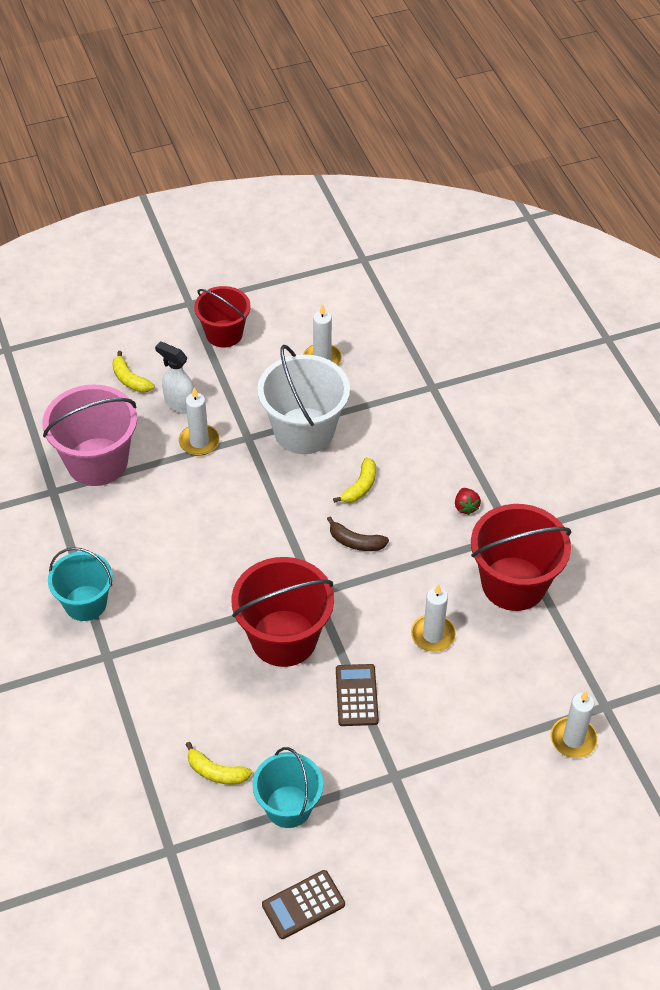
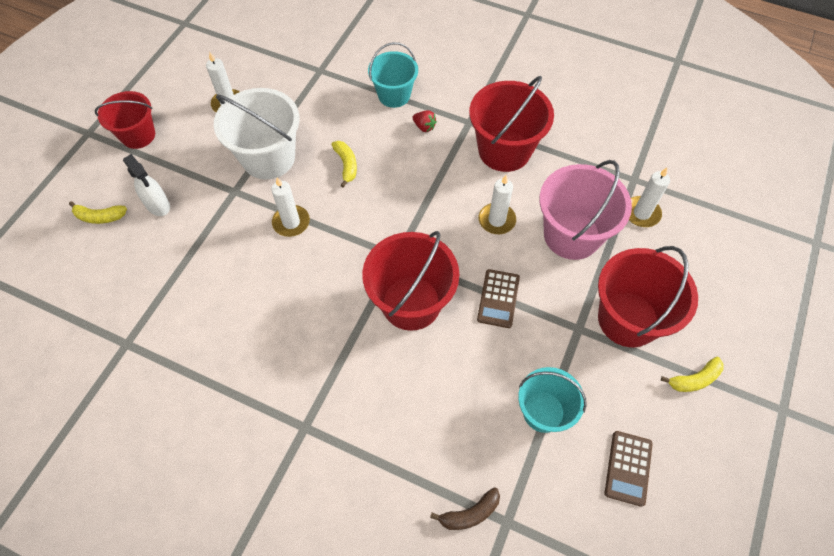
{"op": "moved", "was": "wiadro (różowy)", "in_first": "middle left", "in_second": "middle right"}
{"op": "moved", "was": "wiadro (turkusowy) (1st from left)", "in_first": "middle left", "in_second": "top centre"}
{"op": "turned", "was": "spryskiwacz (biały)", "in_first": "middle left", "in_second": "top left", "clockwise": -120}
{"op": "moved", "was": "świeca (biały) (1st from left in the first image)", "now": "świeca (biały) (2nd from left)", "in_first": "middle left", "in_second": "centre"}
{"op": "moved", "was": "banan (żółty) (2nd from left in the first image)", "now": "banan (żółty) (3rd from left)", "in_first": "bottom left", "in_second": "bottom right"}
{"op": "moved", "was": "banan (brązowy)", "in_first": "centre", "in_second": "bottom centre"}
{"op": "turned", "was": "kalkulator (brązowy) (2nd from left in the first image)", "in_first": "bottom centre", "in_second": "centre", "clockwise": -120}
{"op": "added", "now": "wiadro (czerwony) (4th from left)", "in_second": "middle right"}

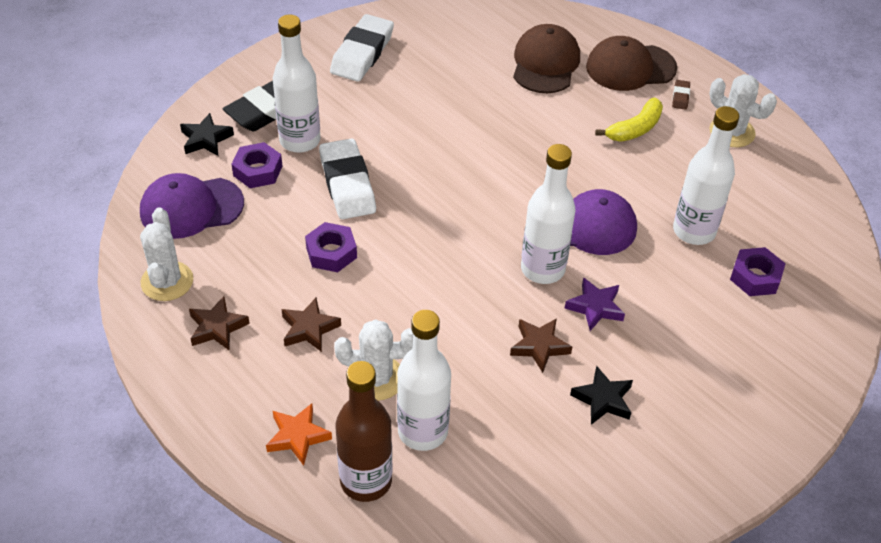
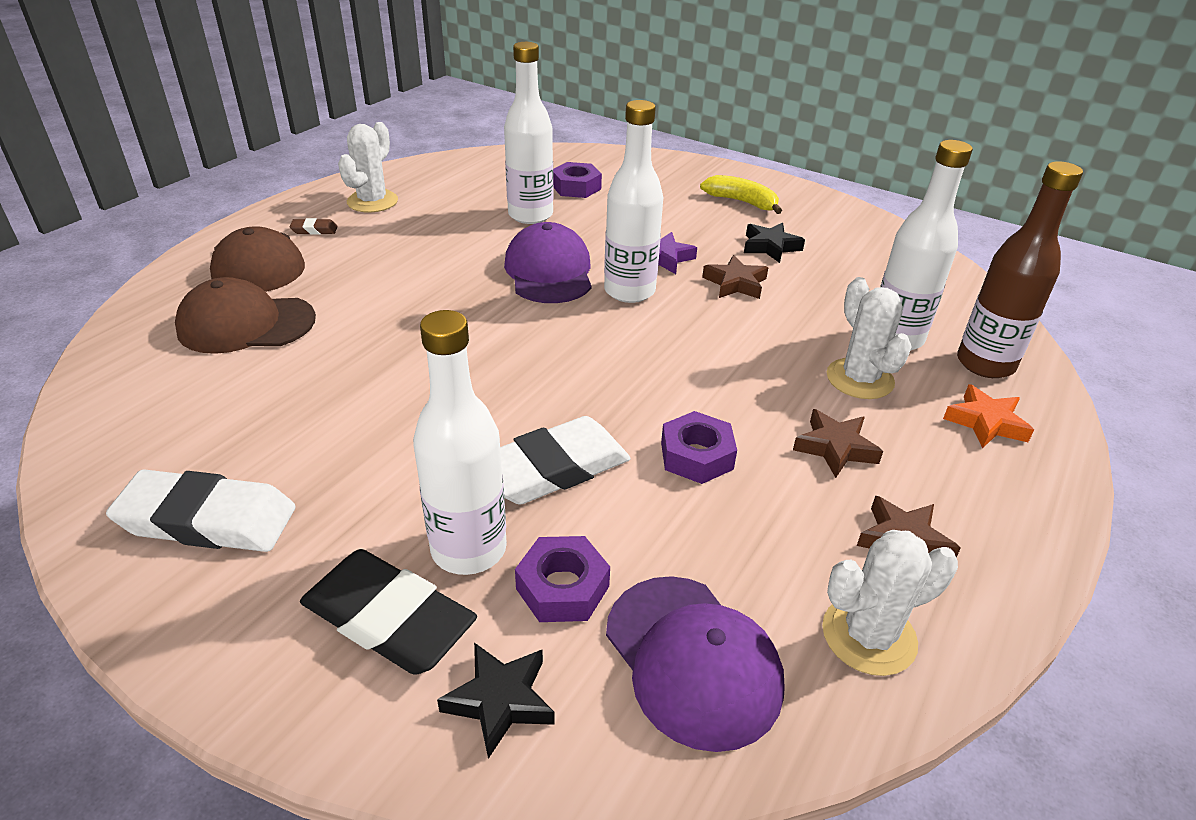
{"op": "moved", "was": "banan (żółty)", "in_first": "top right", "in_second": "top centre"}

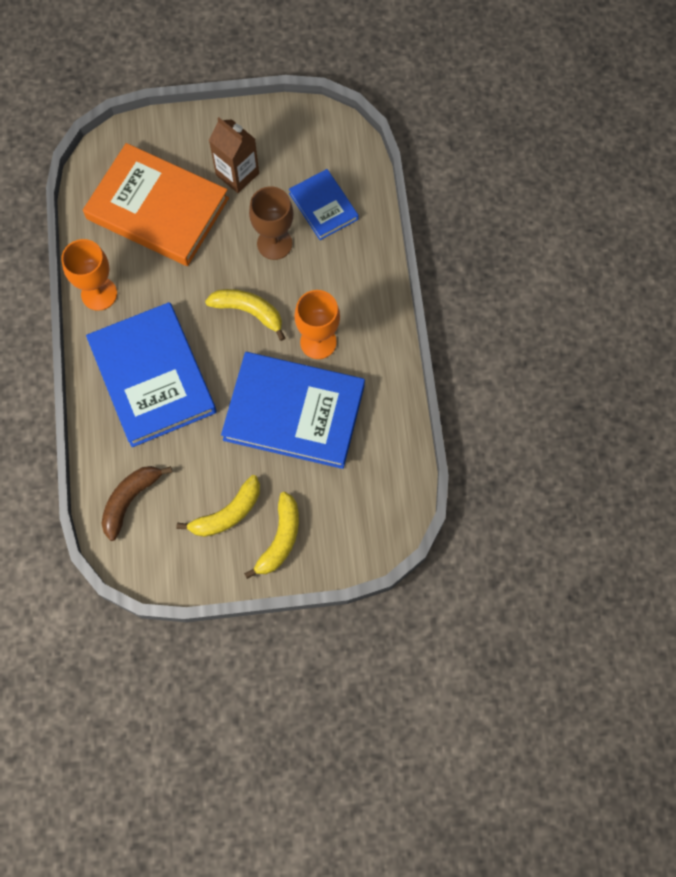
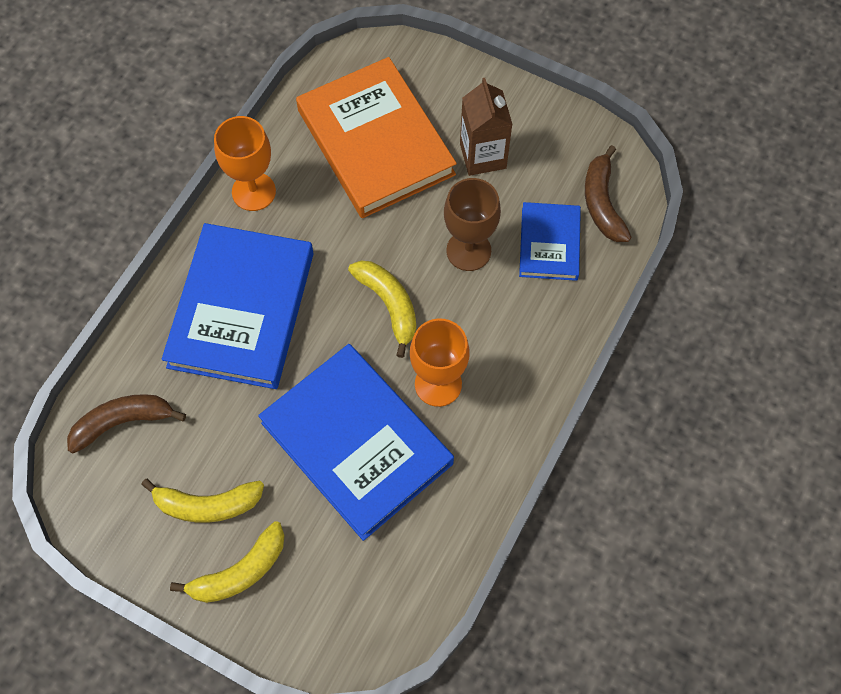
{"op": "added", "now": "banan (brązowy) (2nd from left)", "in_second": "top right"}

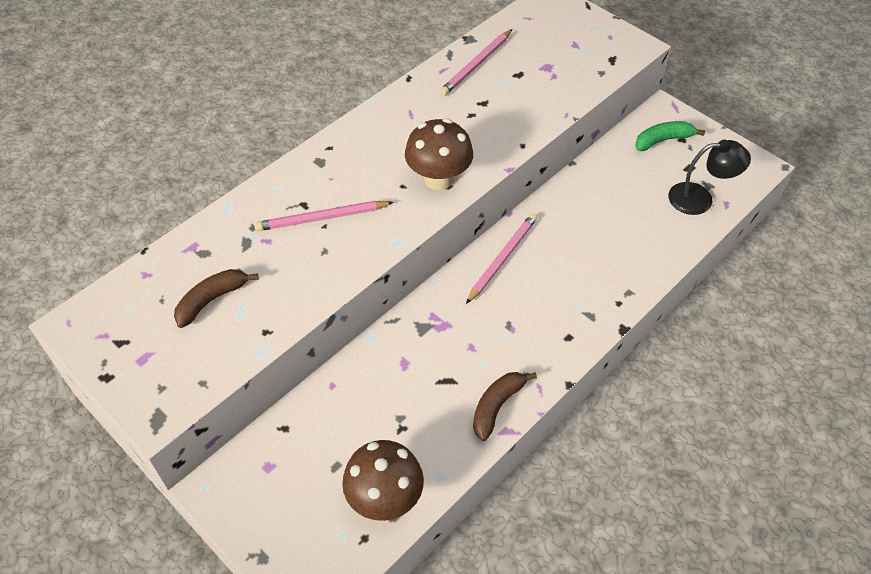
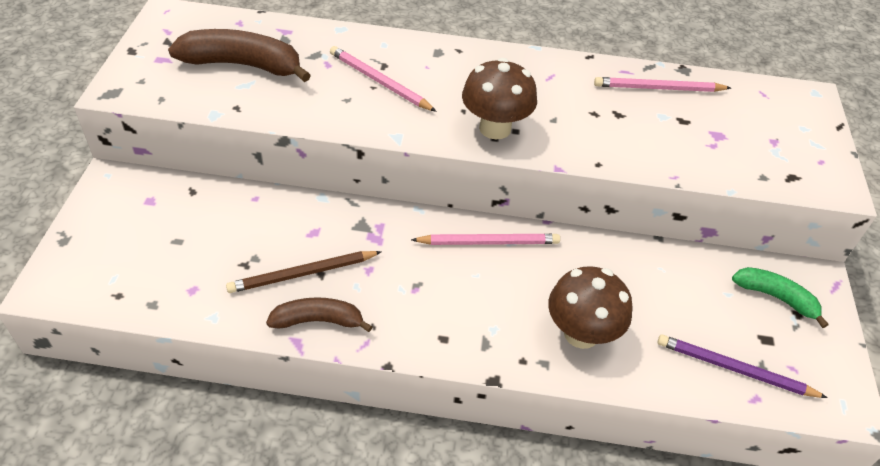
{"op": "resized", "was": "banan (brązowy) (1st from left)", "in_first": "middle left", "in_second": "top left", "ratio": 1.64}
{"op": "moved", "was": "grzyb (brązowy) (1st from left in the first image)", "now": "grzyb (brązowy) (2nd from left)", "in_first": "bottom centre", "in_second": "middle right"}
{"op": "replaced", "was": "lampka (czarny)", "now": "ołówek (fioletowy)", "in_first": "top right", "in_second": "bottom right"}
{"op": "added", "now": "ołówek (brązowy)", "in_second": "centre"}

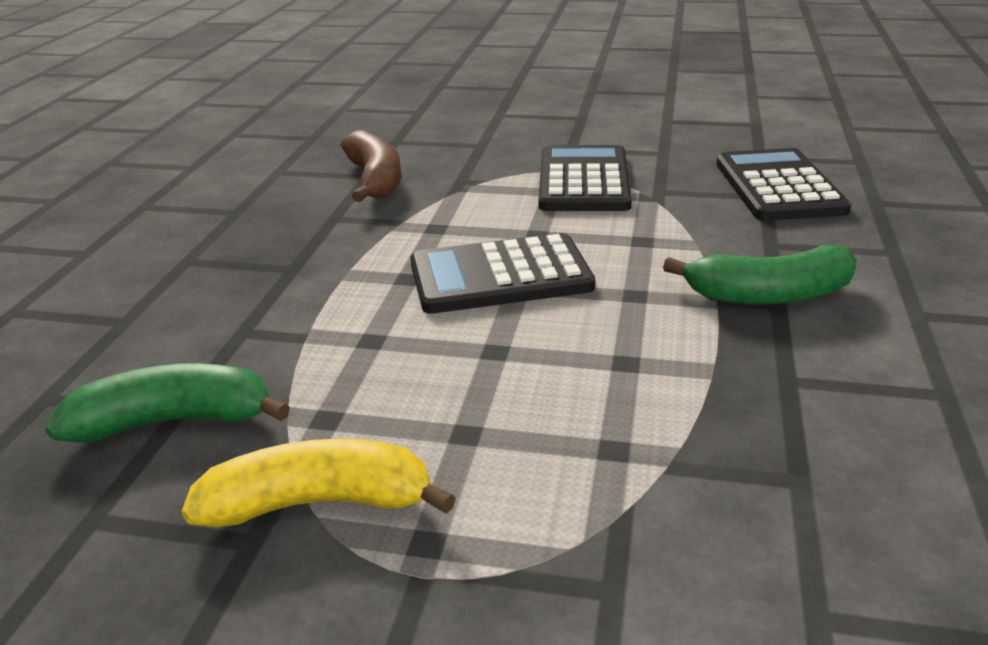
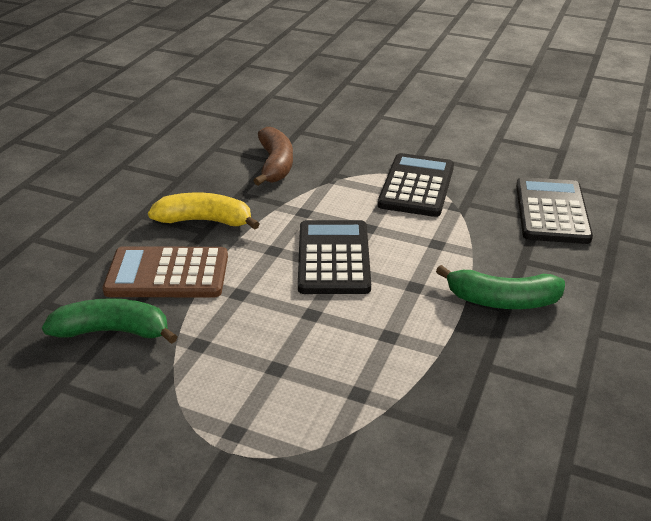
{"op": "moved", "was": "banan (żółty)", "in_first": "bottom left", "in_second": "middle left"}
{"op": "turned", "was": "kalkulator (czarny) (1st from left)", "in_first": "centre", "in_second": "centre", "clockwise": 90}
{"op": "added", "now": "kalkulator (brązowy)", "in_second": "middle left"}

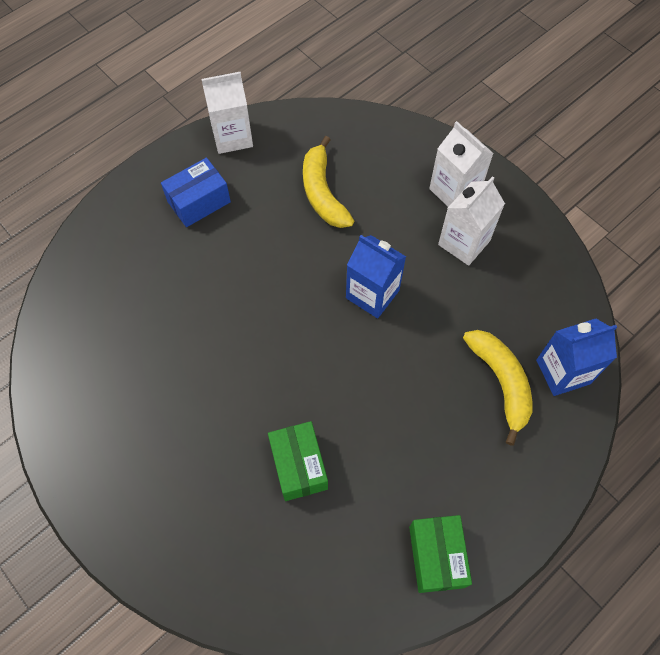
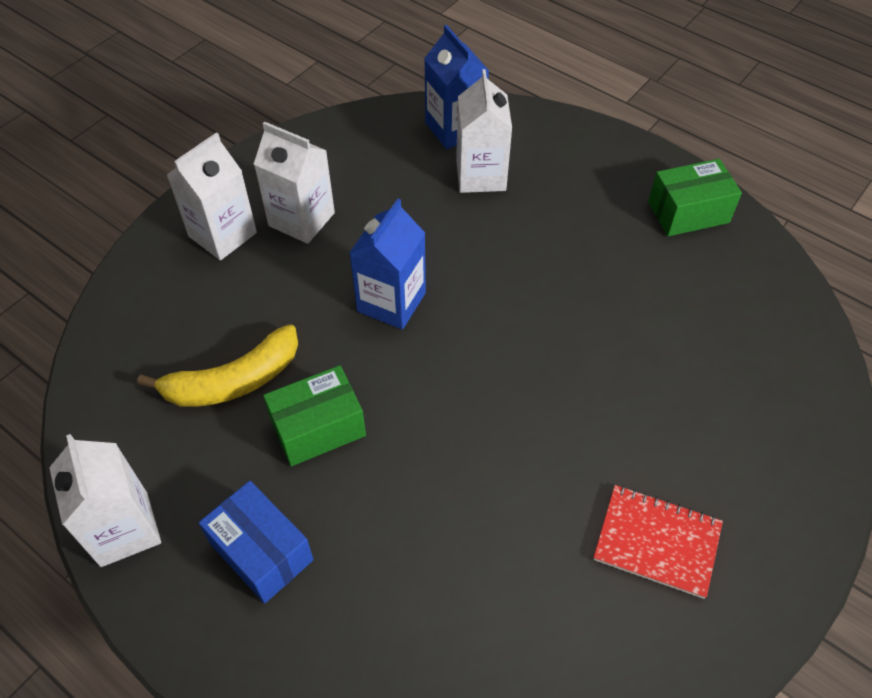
{"op": "moved", "was": "pudełko (zielony) (1st from left)", "in_first": "bottom centre", "in_second": "centre"}
{"op": "replaced", "was": "banan (żółty) (2nd from left)", "now": "karton mleka (biały) (4th from left)", "in_first": "middle right", "in_second": "top centre"}
{"op": "added", "now": "zeszyt (czerwony)", "in_second": "bottom right"}

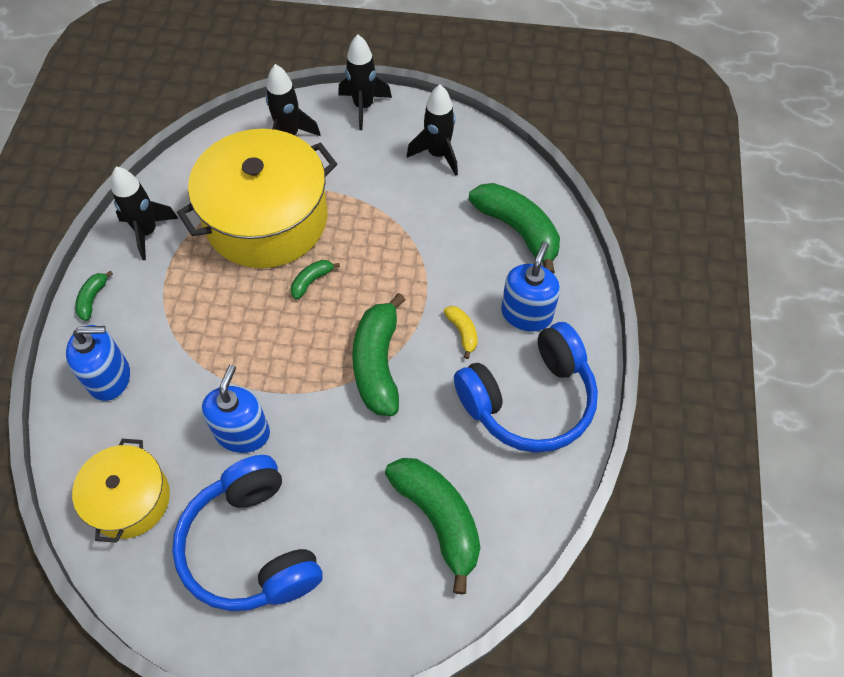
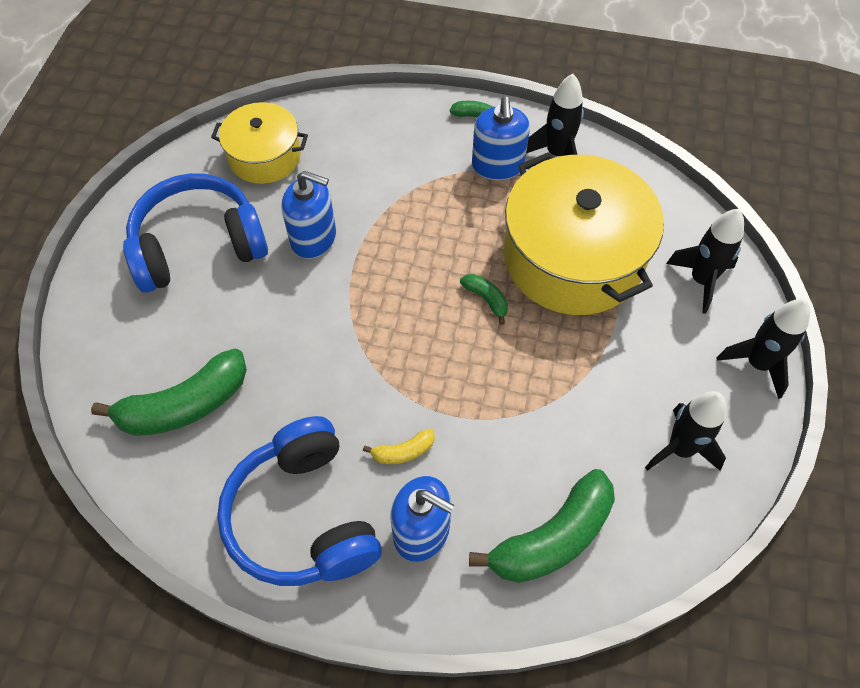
{"op": "moved", "was": "dozownik mydła (niebieski) (1st from left in the first image)", "now": "dozownik mydła (niebieski) (3rd from left)", "in_first": "middle left", "in_second": "top centre"}
{"op": "removed", "was": "banan (zielony) (3rd from left)", "in_first": "centre"}

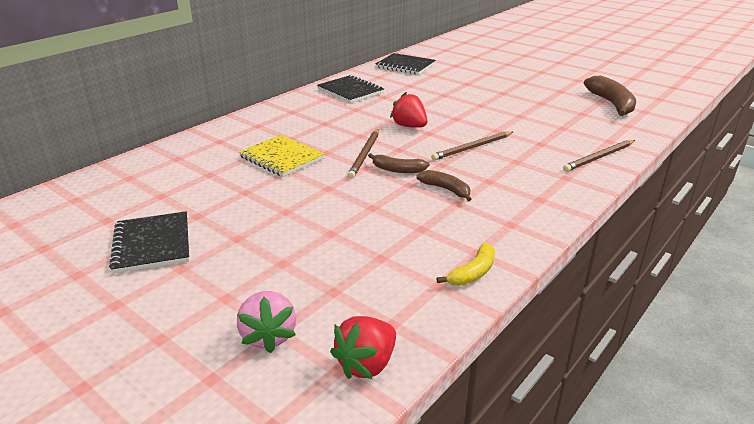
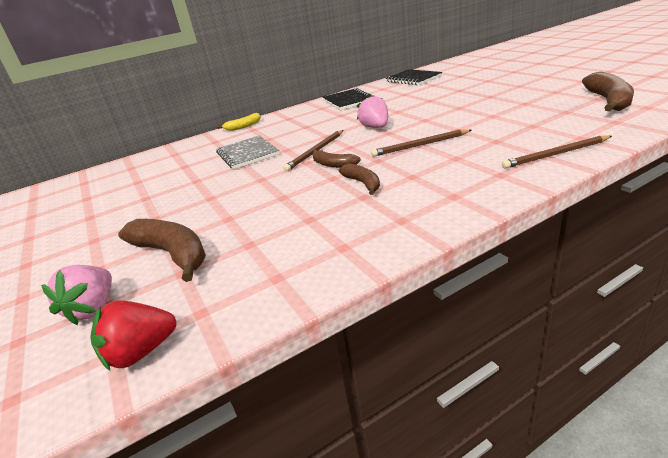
{"op": "removed", "was": "zeszyt (czarny) (1st from left)", "in_first": "middle left"}
{"op": "recoloured", "was": "zeszyt (żółty)", "now": "zeszyt (szary)", "in_first": "centre", "in_second": "top centre"}
{"op": "recoloured", "was": "truskawka (czerwony) (2nd from left)", "now": "truskawka (różowy) (2nd from left)", "in_first": "top centre", "in_second": "top centre"}
{"op": "moved", "was": "banan (żółty)", "in_first": "centre", "in_second": "top centre"}
{"op": "added", "now": "banan (brązowy) (1st from left)", "in_second": "middle left"}

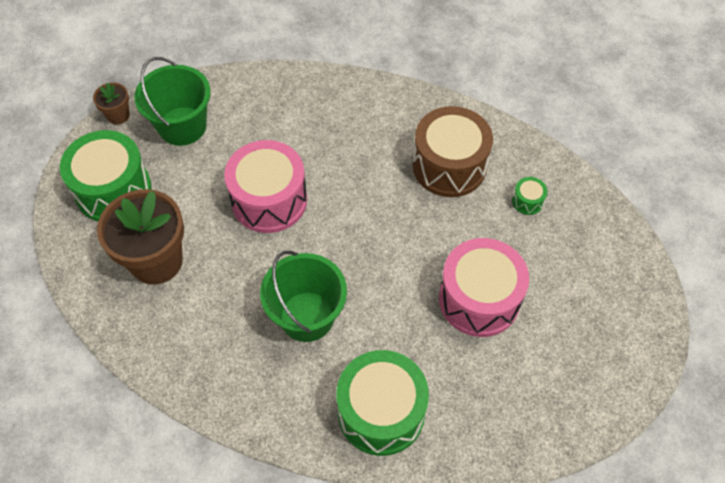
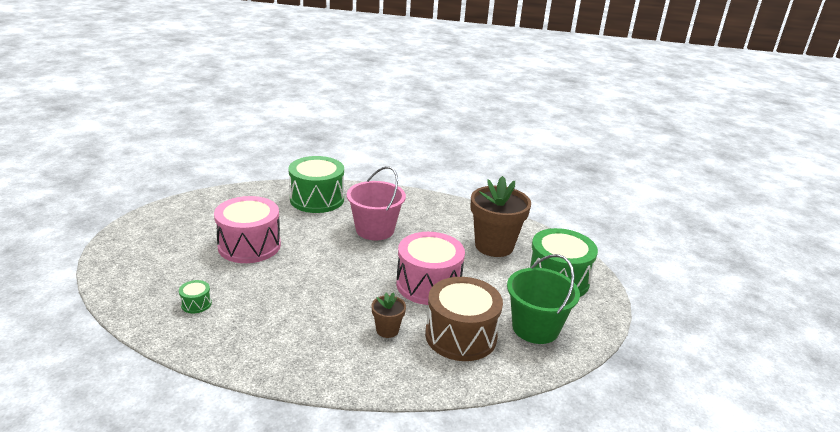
{"op": "moved", "was": "doniczka (brązowy) (1st from left)", "in_first": "top left", "in_second": "bottom centre"}
{"op": "recoloured", "was": "wiadro (zielony) (2nd from left)", "now": "wiadro (różowy)", "in_first": "centre", "in_second": "centre"}
{"op": "moved", "was": "bęben (brązowy)", "in_first": "top centre", "in_second": "bottom centre"}

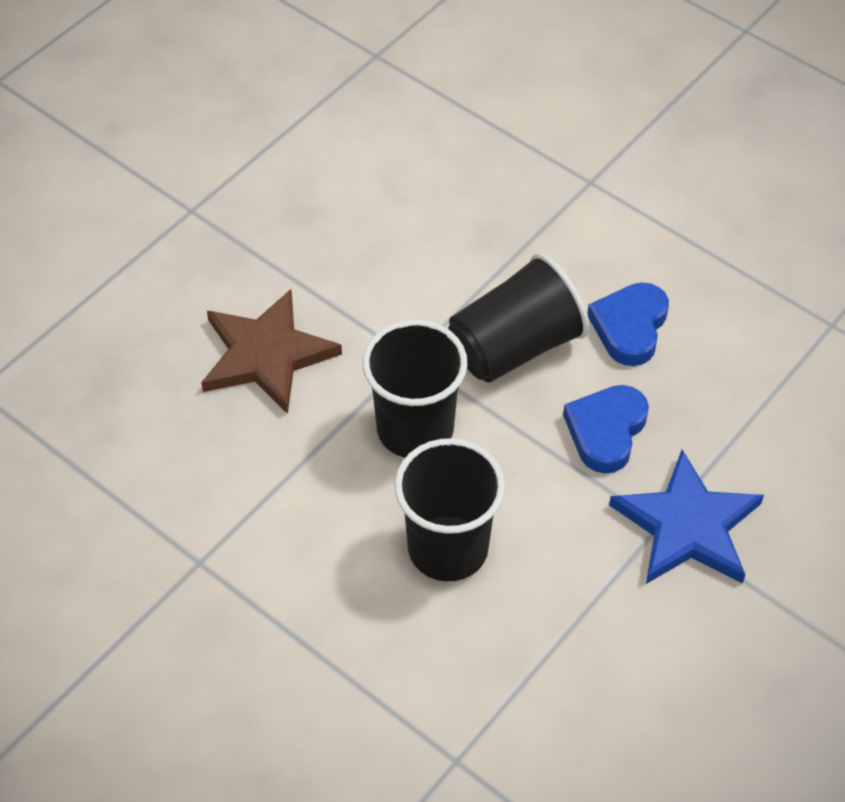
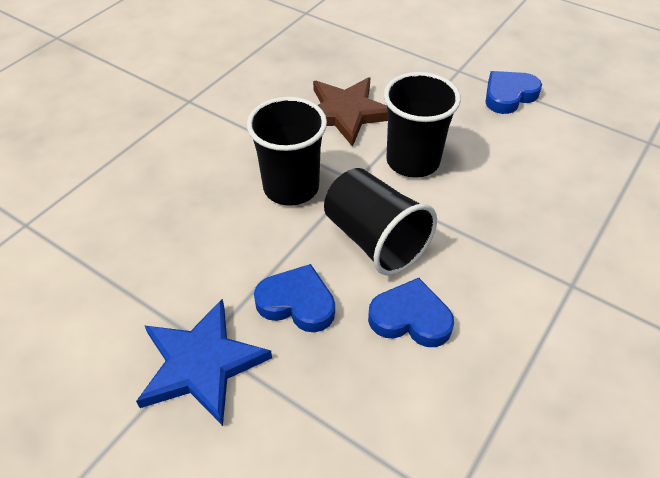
{"op": "moved", "was": "szklanka (czarny) (2nd from left in the first image)", "now": "szklanka (czarny) (3rd from left)", "in_first": "centre", "in_second": "top centre"}
{"op": "added", "now": "serce (niebieski) (3rd from left)", "in_second": "top right"}

